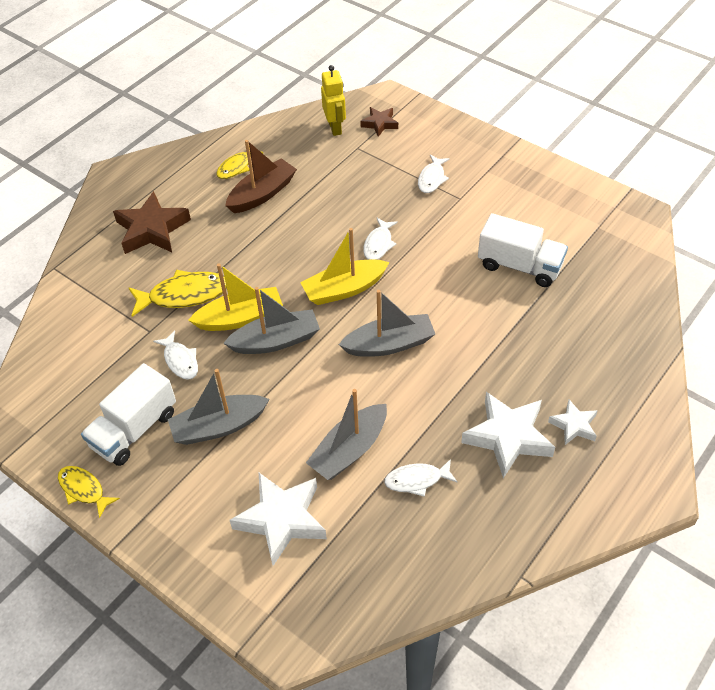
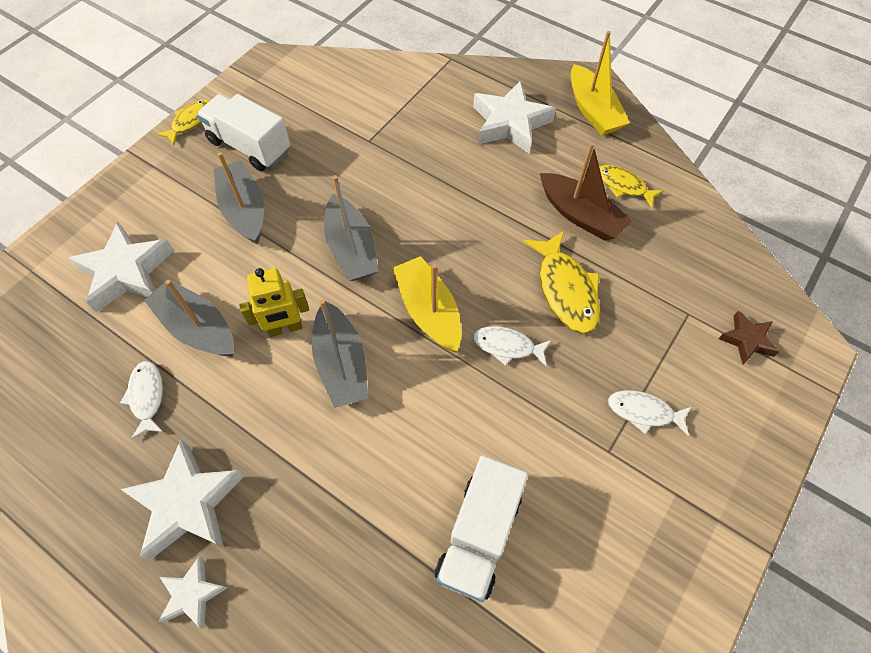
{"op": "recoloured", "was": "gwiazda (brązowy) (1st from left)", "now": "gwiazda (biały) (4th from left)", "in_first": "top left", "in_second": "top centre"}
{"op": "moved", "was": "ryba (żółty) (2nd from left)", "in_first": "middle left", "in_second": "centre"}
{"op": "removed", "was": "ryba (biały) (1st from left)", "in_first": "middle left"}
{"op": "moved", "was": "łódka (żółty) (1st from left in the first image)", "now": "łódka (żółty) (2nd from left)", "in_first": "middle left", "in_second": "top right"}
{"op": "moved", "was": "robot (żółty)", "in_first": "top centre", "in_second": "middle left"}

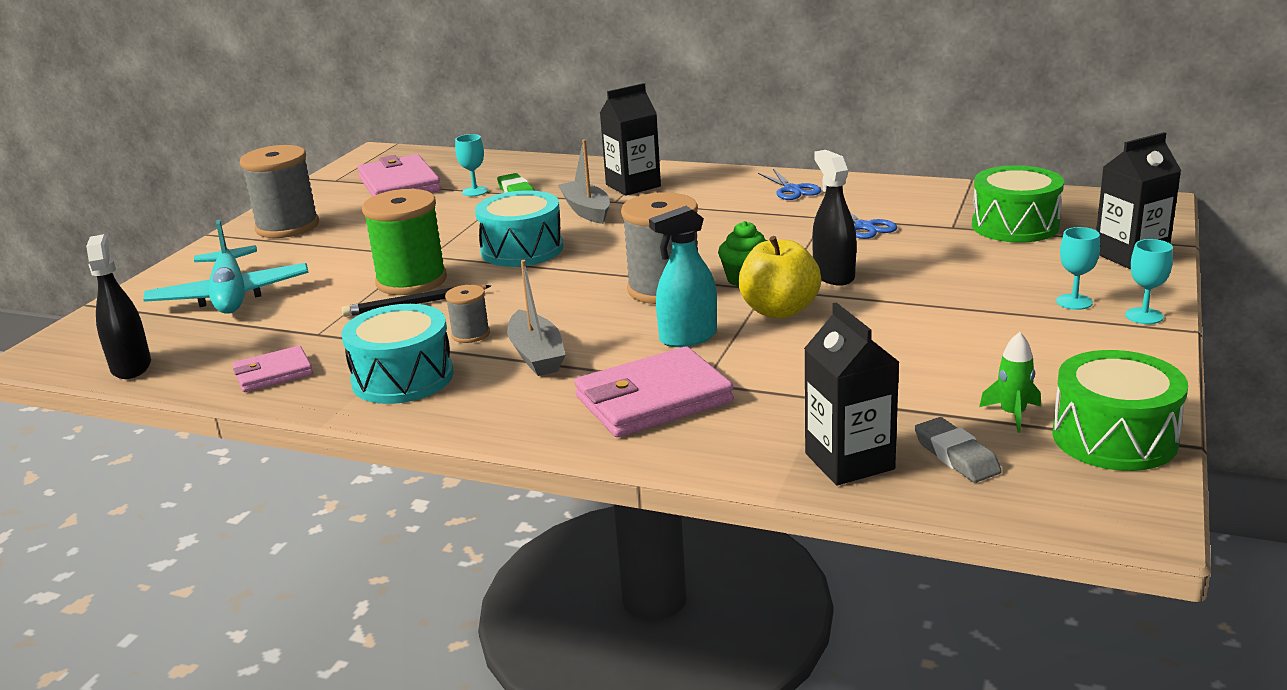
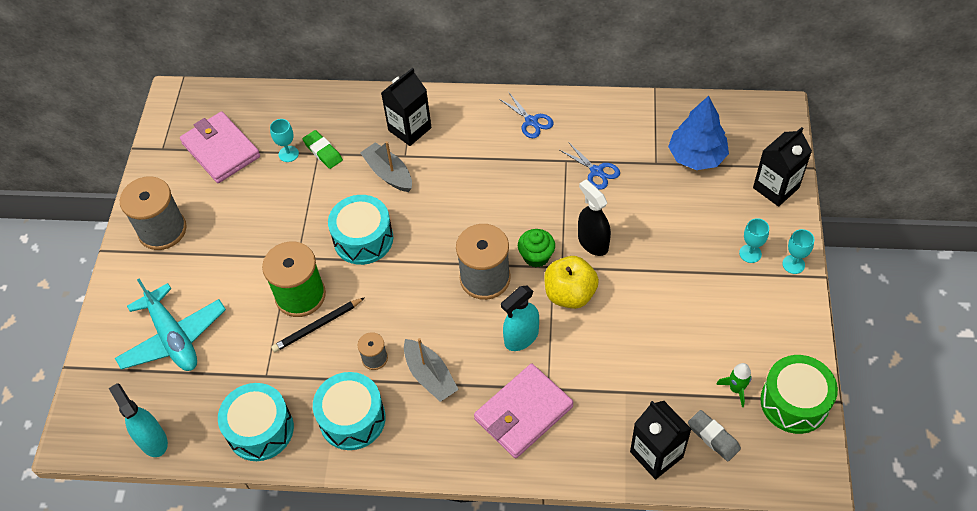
{"op": "recoloured", "was": "spryskiwacz (czarny) (1st from left)", "now": "spryskiwacz (turkusowy) (1st from left)", "in_first": "middle left", "in_second": "bottom left"}
{"op": "replaced", "was": "portfel (różowy) (1st from left)", "now": "bęben (turkusowy) (1st from left)", "in_first": "middle left", "in_second": "bottom left"}
{"op": "replaced", "was": "bęben (zielony) (1st from left)", "now": "drzewko (niebieski)", "in_first": "top right", "in_second": "top right"}

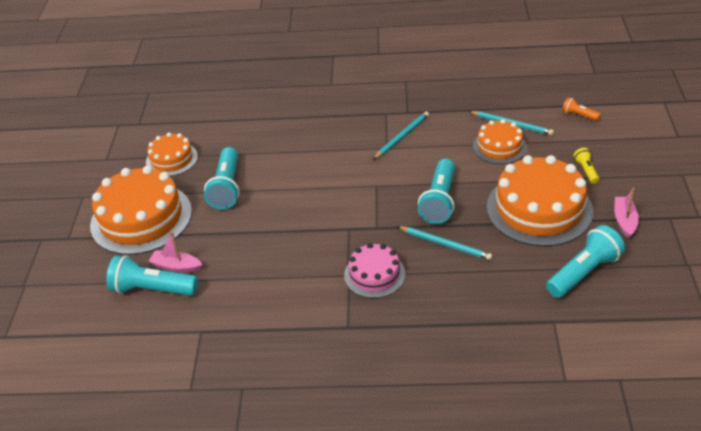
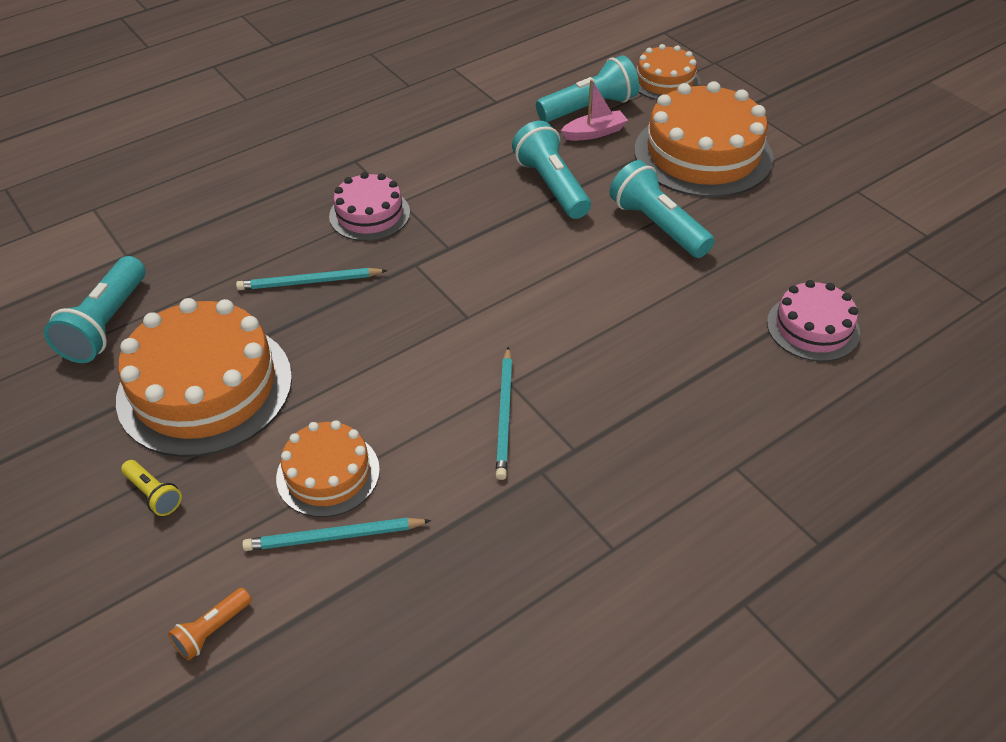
{"op": "moved", "was": "tort (pomarańczowy) (2nd from left in the first image)", "now": "tort (pomarańczowy) (3rd from left)", "in_first": "middle left", "in_second": "top centre"}
{"op": "moved", "was": "latarka (turkusowy) (3rd from left in the first image)", "now": "latarka (turkusowy) (2nd from left)", "in_first": "centre", "in_second": "top centre"}
{"op": "turned", "was": "latarka (pomarańczowy)", "in_first": "top right", "in_second": "bottom left", "clockwise": 135}
{"op": "removed", "was": "łódka (różowy) (2nd from left)", "in_first": "middle right"}
{"op": "added", "now": "tort (różowy) (2nd from left)", "in_second": "middle right"}

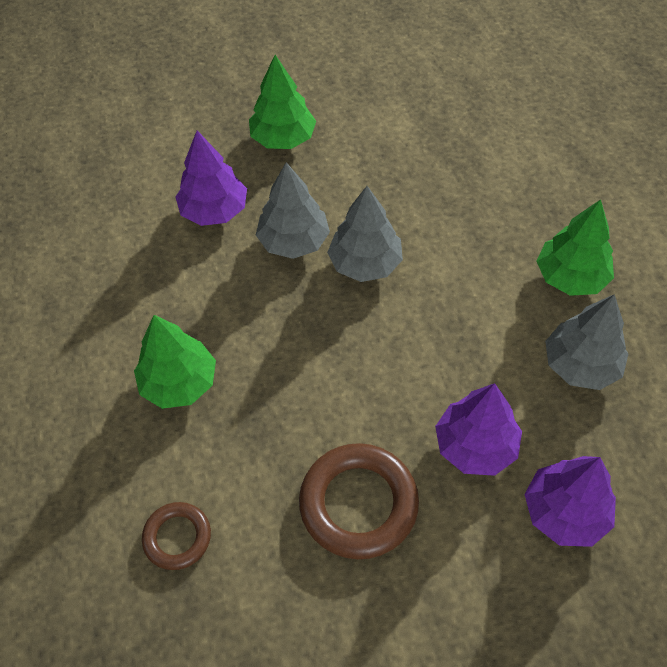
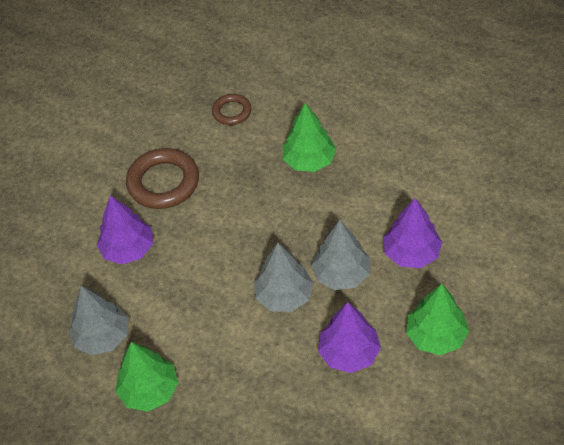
{"op": "moved", "was": "drzewko (fioletowy) (3rd from left in the first image)", "now": "drzewko (fioletowy) (2nd from left)", "in_first": "bottom right", "in_second": "bottom centre"}

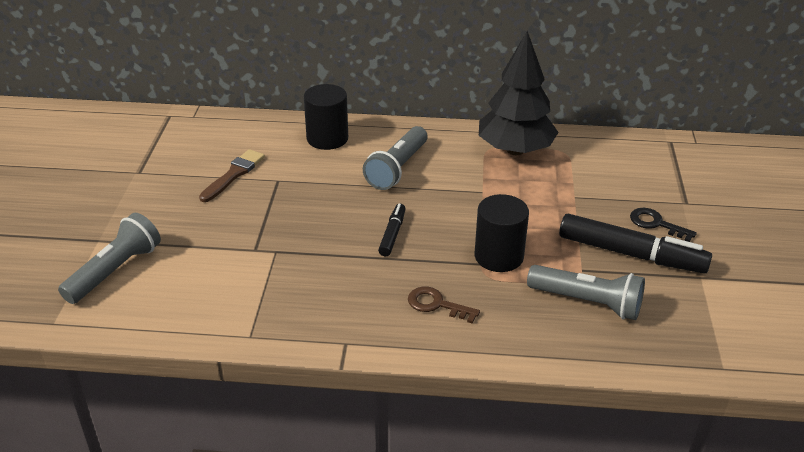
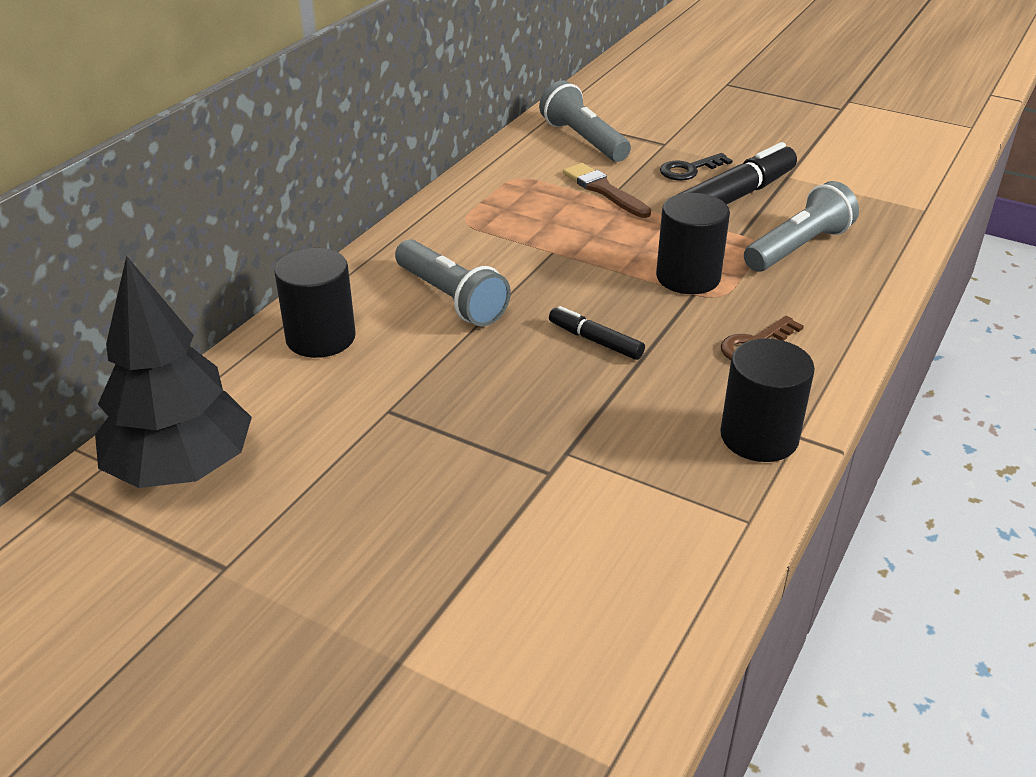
{"op": "moved", "was": "latarka (szary) (1st from left in the first image)", "now": "latarka (szary) (2nd from left)", "in_first": "middle left", "in_second": "top centre"}
{"op": "moved", "was": "pędzel (brązowy)", "in_first": "middle left", "in_second": "top centre"}
{"op": "moved", "was": "drzewko (czarny)", "in_first": "top centre", "in_second": "middle left"}
{"op": "added", "now": "walec (czarny) (3rd from left)", "in_second": "middle right"}

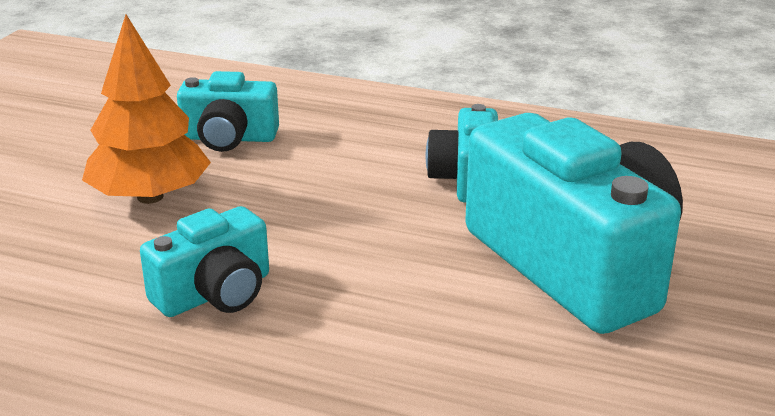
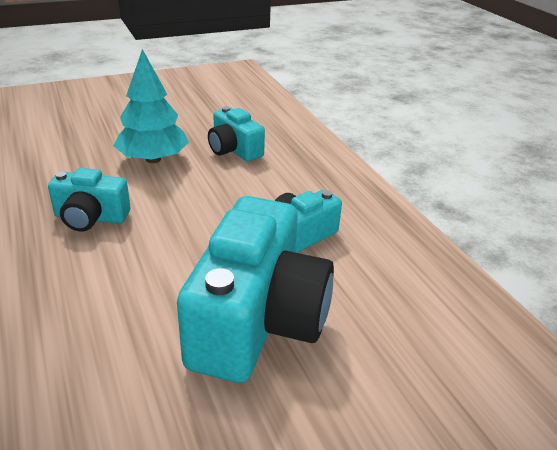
{"op": "recoloured", "was": "drzewko (pomarańczowy)", "now": "drzewko (turkusowy)", "in_first": "top left", "in_second": "top left"}

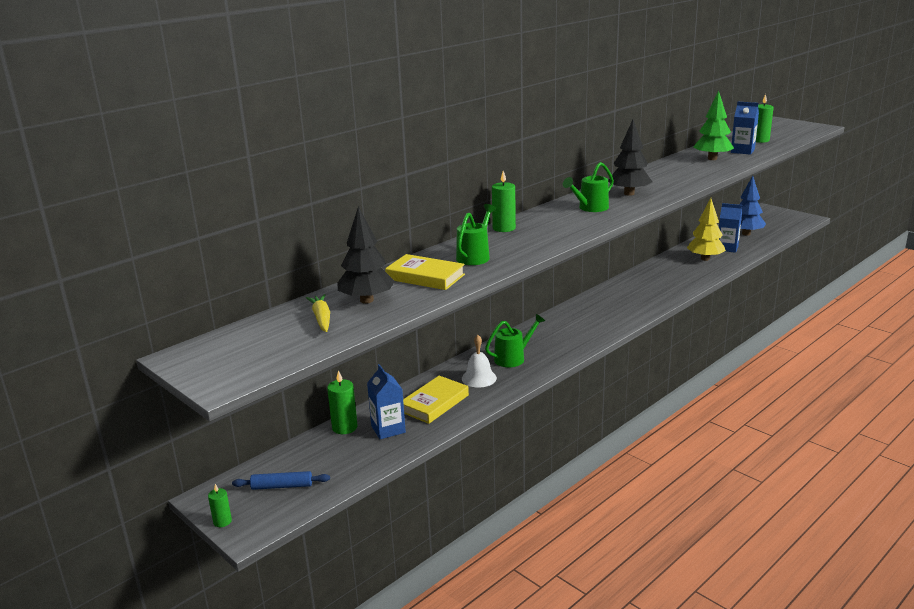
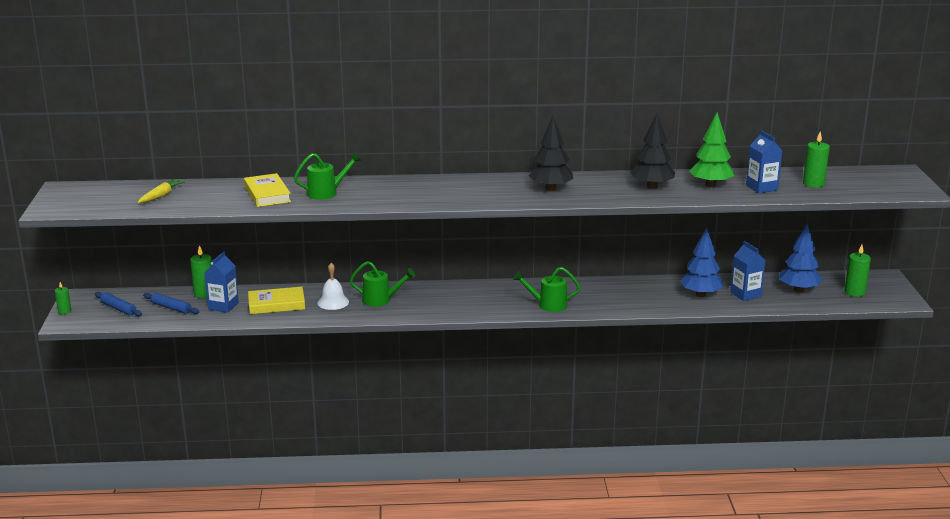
{"op": "moved", "was": "drzewko (czarny) (1st from left in the first image)", "now": "drzewko (czarny) (2nd from left)", "in_first": "centre", "in_second": "top right"}
{"op": "moved", "was": "świeca (zielony) (3rd from left in the first image)", "now": "świeca (zielony) (4th from left)", "in_first": "top centre", "in_second": "middle right"}
{"op": "moved", "was": "konewka (zielony) (3rd from left)", "in_first": "top centre", "in_second": "centre"}
{"op": "recoloured", "was": "drzewko (żółty)", "now": "drzewko (niebieski) (1st from left)", "in_first": "middle right", "in_second": "middle right"}
{"op": "added", "now": "wałek do ciasta (niebieski) (2nd from left)", "in_second": "middle left"}

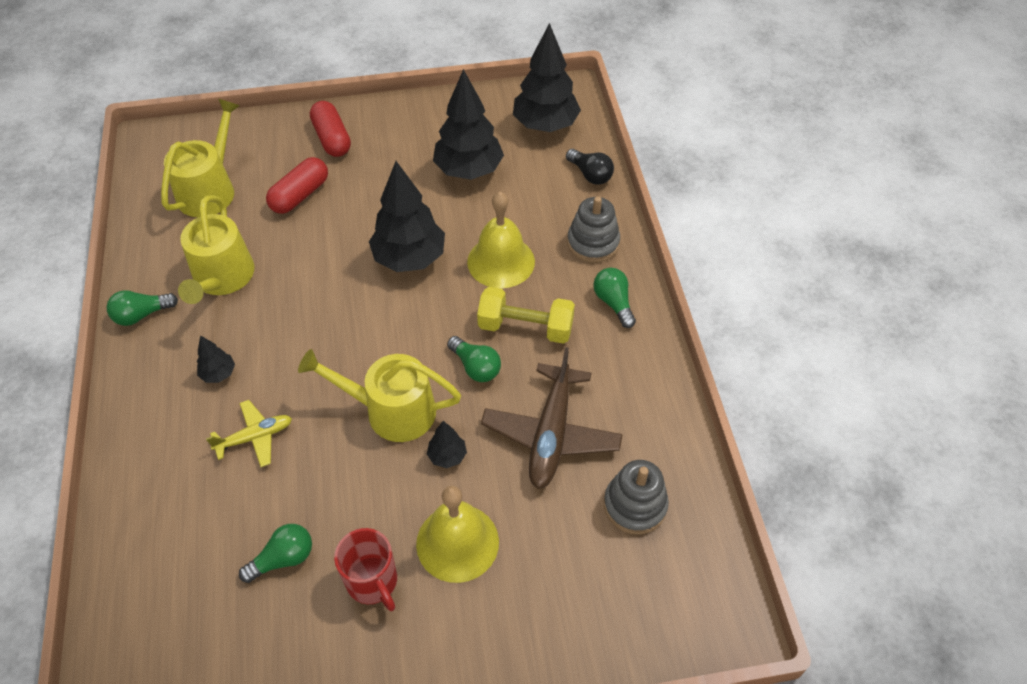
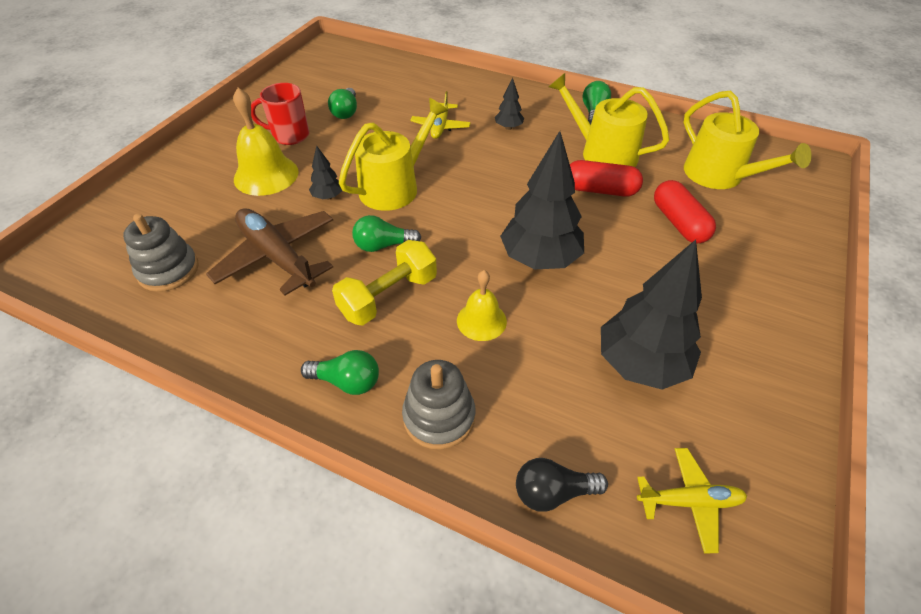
{"op": "moved", "was": "kapsułka (czerwony) (2nd from left in the first image)", "now": "kapsułka (czerwony) (1st from left)", "in_first": "top left", "in_second": "top centre"}
{"op": "resized", "was": "dzwonek (żółty) (2nd from left)", "in_first": "centre", "in_second": "centre", "ratio": 0.62}
{"op": "replaced", "was": "drzewko (czarny) (5th from left)", "now": "samolot (żółty) (2nd from left)", "in_first": "top centre", "in_second": "bottom right"}

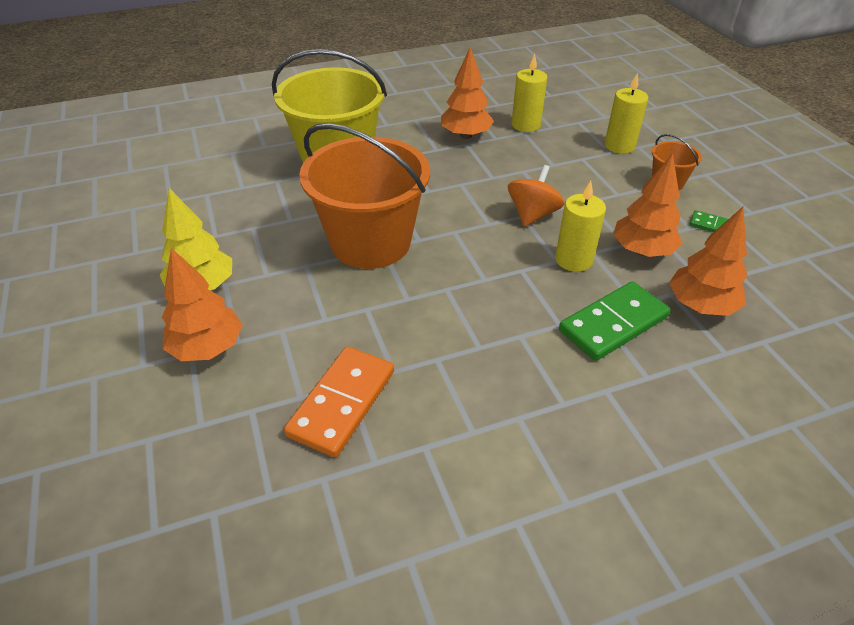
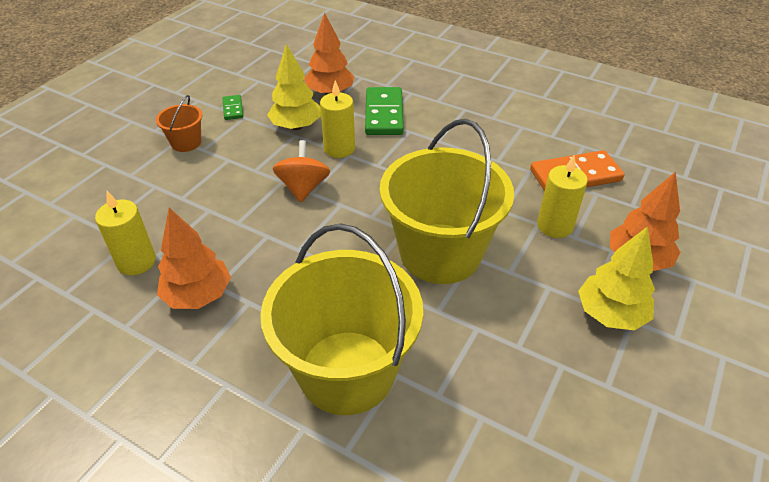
{"op": "recoloured", "was": "wiadro (pomarańczowy) (1st from left)", "now": "wiadro (żółty) (2nd from left)", "in_first": "top centre", "in_second": "centre"}
{"op": "turned", "was": "bączek (pomarańczowy)", "in_first": "top centre", "in_second": "centre", "clockwise": 105}
{"op": "turned", "was": "kostka domina (zielony) (1st from left in the first image)", "in_first": "middle right", "in_second": "top centre", "clockwise": 75}
{"op": "moved", "was": "świeca (żółty) (3rd from left)", "in_first": "top right", "in_second": "middle right"}
{"op": "recoloured", "was": "drzewko (pomarańczowy) (3rd from left)", "now": "drzewko (żółty) (1st from left)", "in_first": "top right", "in_second": "top centre"}

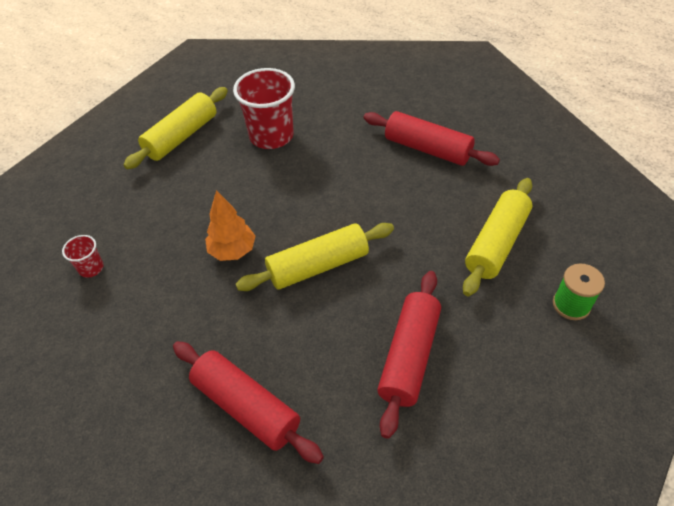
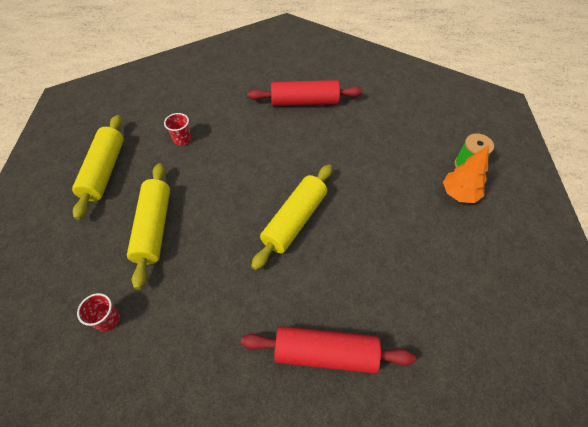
{"op": "moved", "was": "drzewko (pomarańczowy)", "in_first": "centre", "in_second": "middle right"}
{"op": "resized", "was": "szklanka (czerwony) (2nd from left)", "in_first": "top centre", "in_second": "top left", "ratio": 0.47}
{"op": "removed", "was": "wałek do ciasta (czerwony) (2nd from left)", "in_first": "bottom centre"}
{"op": "moved", "was": "wałek do ciasta (żółty) (3rd from left in the first image)", "now": "wałek do ciasta (żółty) (2nd from left)", "in_first": "middle right", "in_second": "middle left"}

